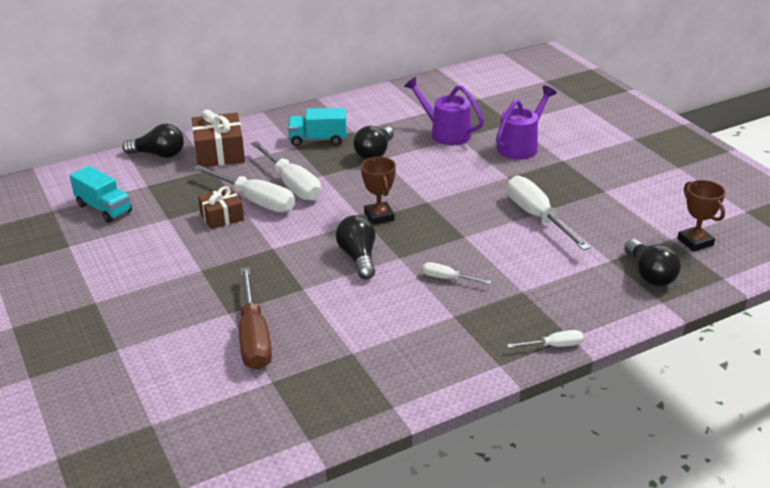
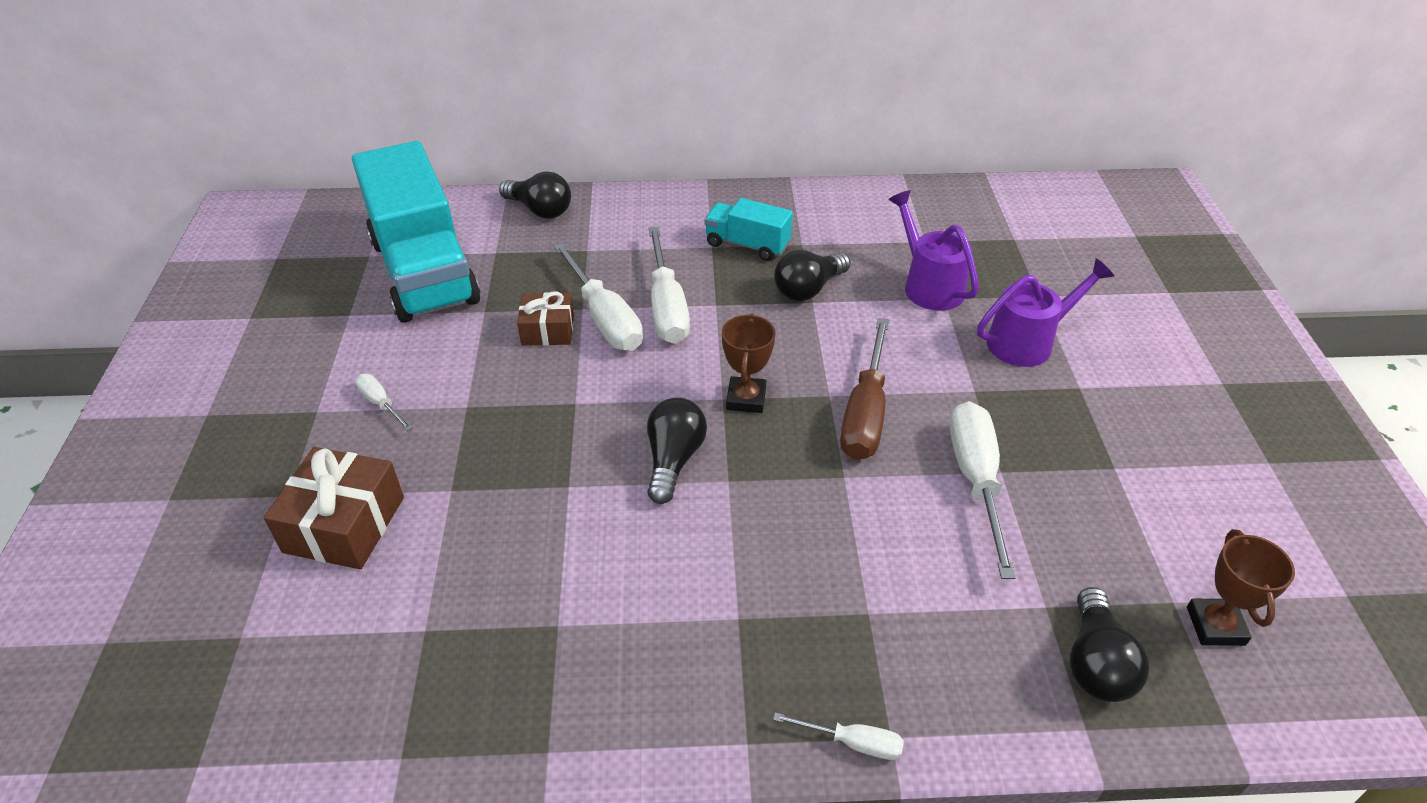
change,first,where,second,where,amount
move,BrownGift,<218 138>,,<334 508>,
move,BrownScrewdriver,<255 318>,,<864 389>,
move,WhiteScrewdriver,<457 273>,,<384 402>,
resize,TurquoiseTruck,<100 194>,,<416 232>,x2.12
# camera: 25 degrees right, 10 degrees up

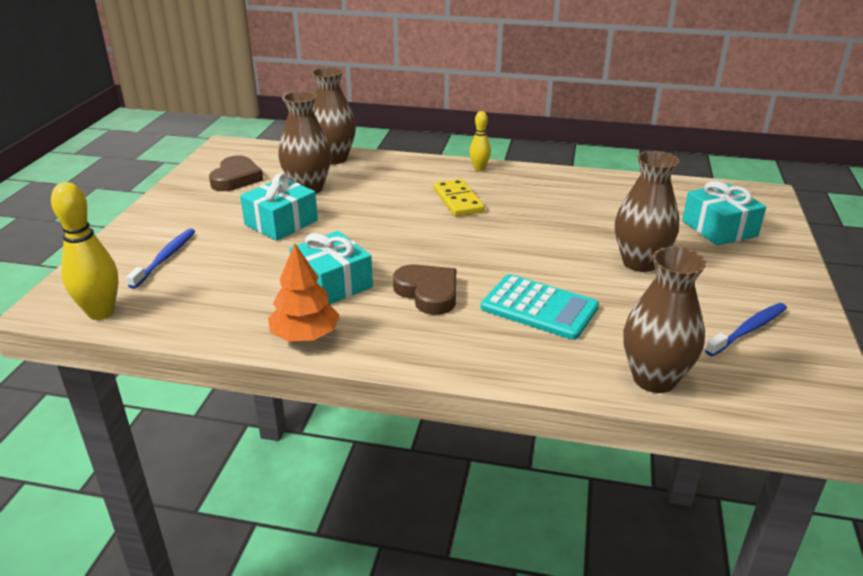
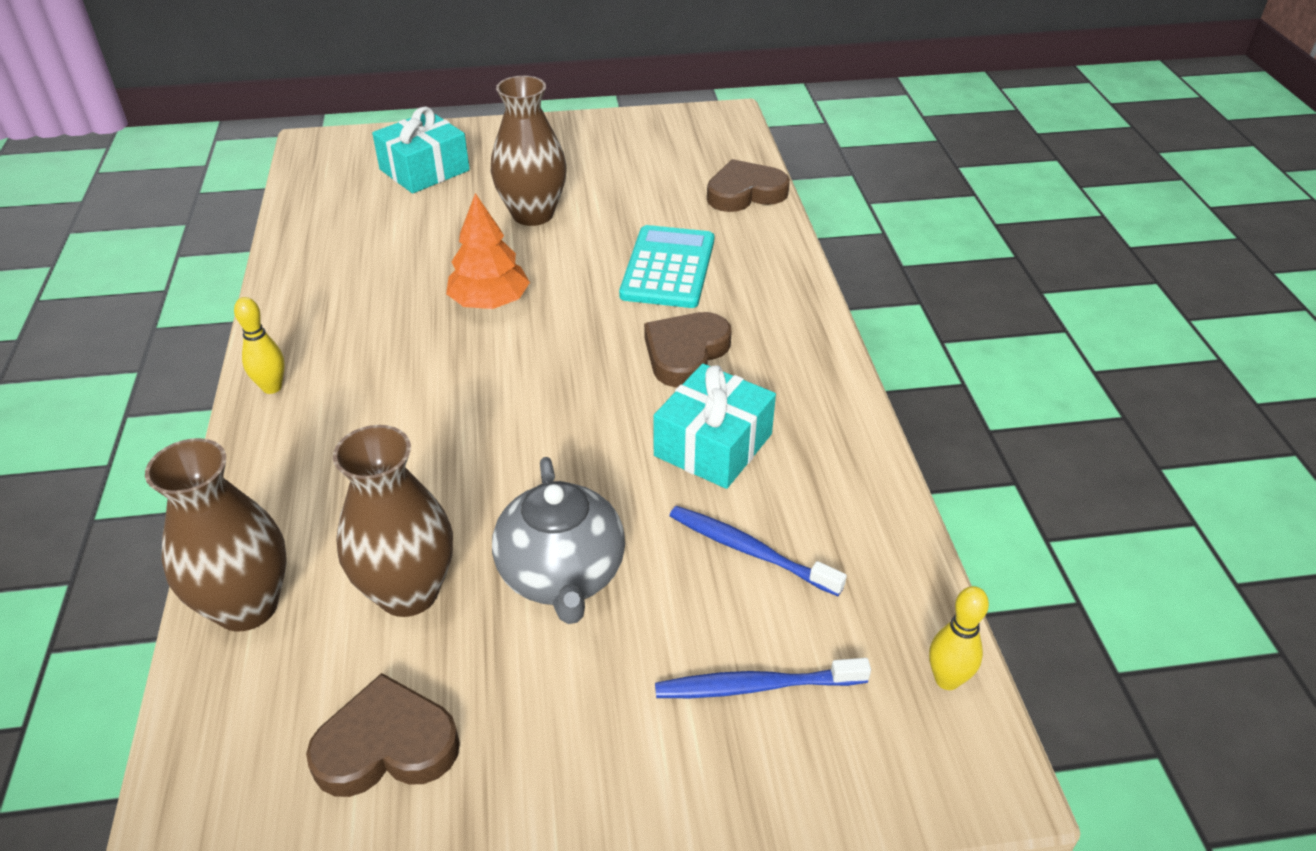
change,first,where,second,where,amount
delete,YellowDomino,<459 198>,,,
move,OrangeTree,<304 292>,,<488 251>,
move,BlueToothbrush,<746 329>,,<758 551>,
replace,TurquoiseGift,<279 207>,GreyTeapot,<558 540>,
replace,BrownVase,<665 320>,BrownHeart,<748 185>,
resize,YellowBowlingPin,<85 251>,,<959 638>,x0.58
# camera: 110 degrees left, 10 degrees up

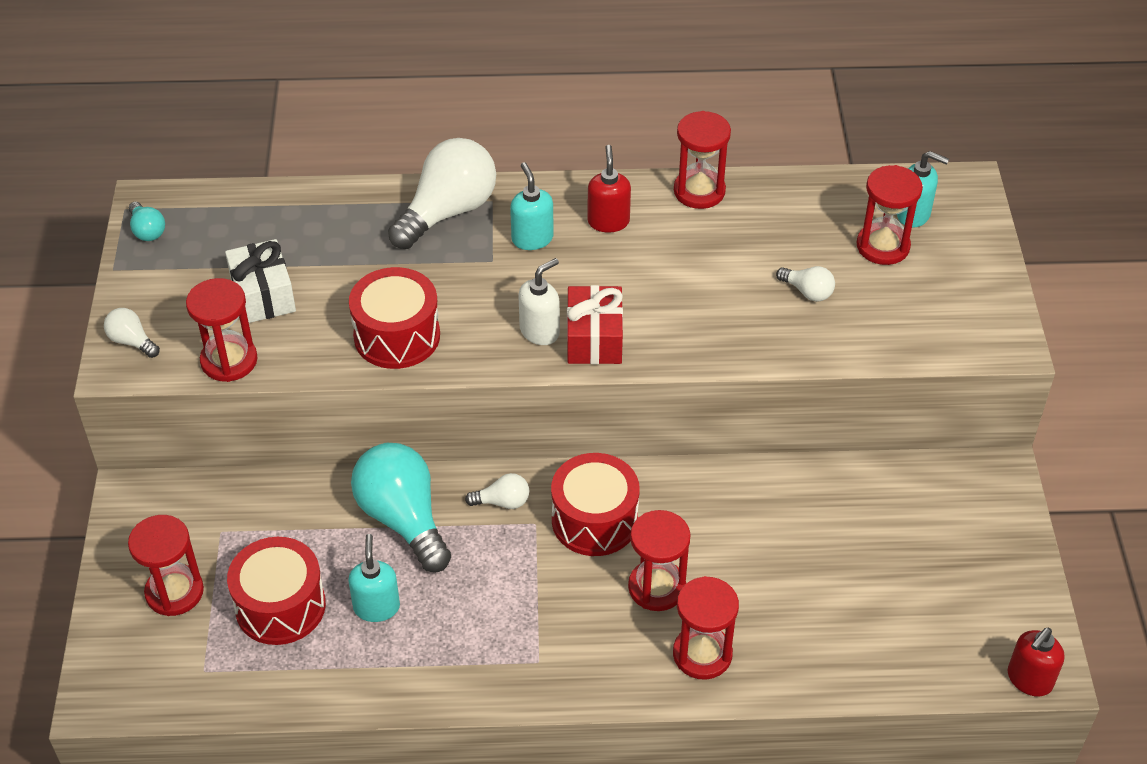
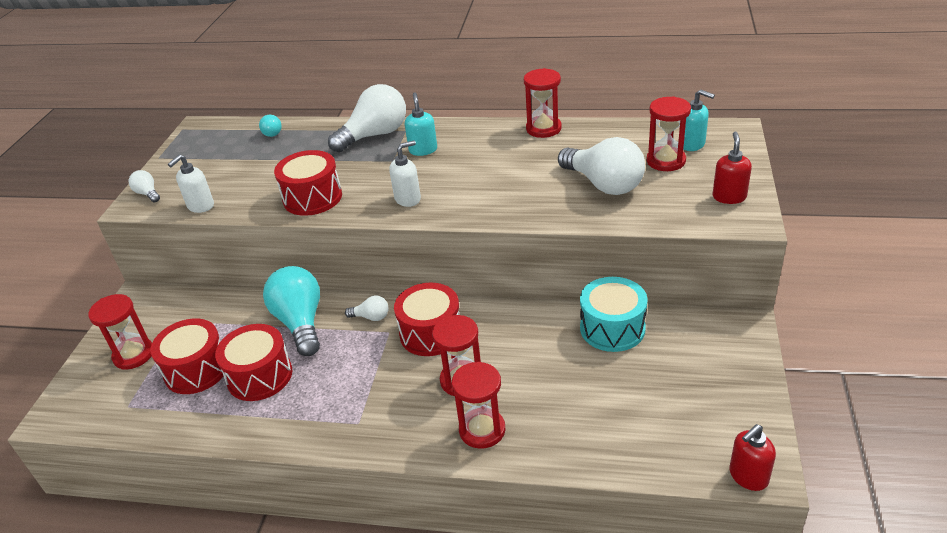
change,first,where,second,where,amount
delete,WhiteGift,<260 281>,,,
delete,RedGift,<595 324>,,,
insert,,,TurquoiseDrum,<614 314>,
move,TurquoiseLightBulb,<147 221>,,<270 126>,
move,RedSoapDispenser,<609 189>,,<732 168>,
replace,RedHourglass,<222 330>,WhiteSoapDispenser,<191 183>,
replace,TurquoiseSoapDispenser,<374 578>,RedDrum,<254 362>,
resize,WhiteLightBulb,<805 284>,,<601 166>,x2.19
# camera: 15 degrees right, 10 degrees down

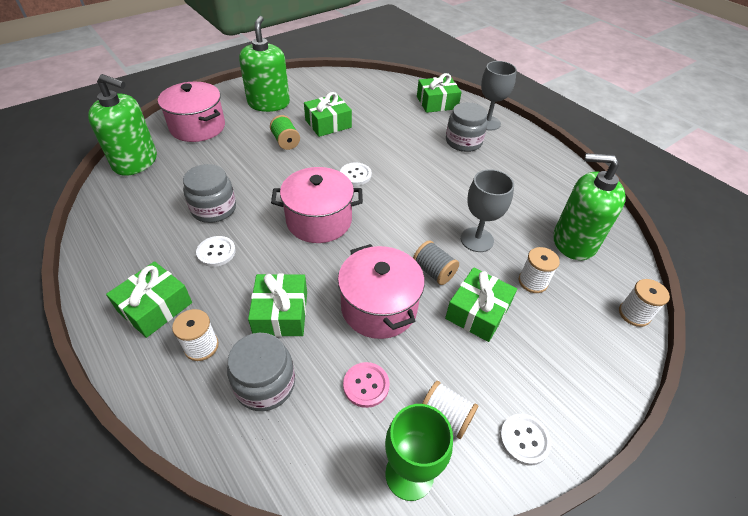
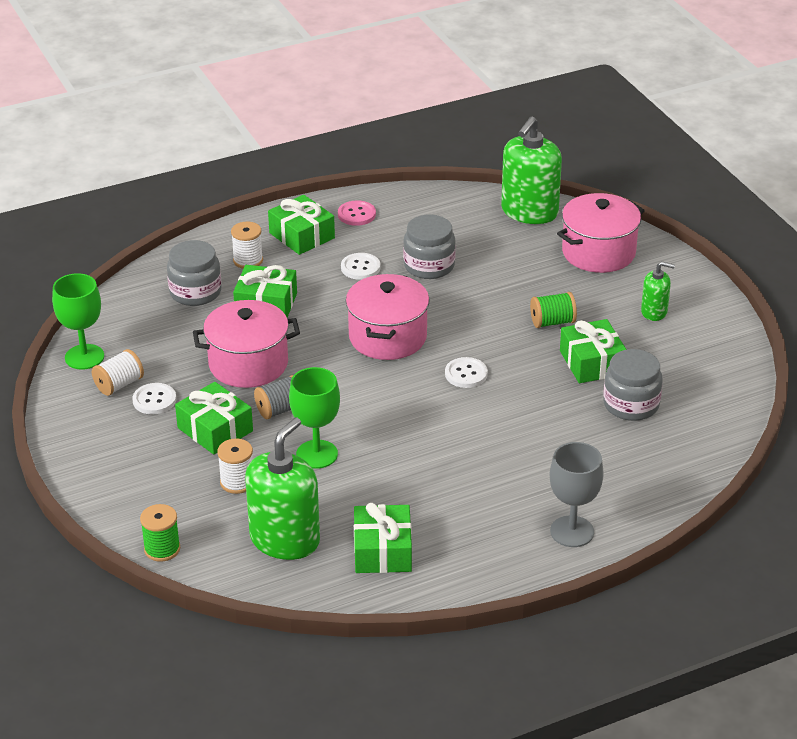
change,first,where,second,where,amount
move,PinkButton,<366 385>,,<357 213>,
move,GreenGift,<439 93>,,<383 538>,
move,GreyJar,<467 127>,,<633 385>,
move,WhiteButton,<526 440>,,<154 398>,
recolor,GreyGoblet,<487 210>,GreenGoblet,<314 418>,
recolor,WhiteSpool,<644 303>,GreenSpool,<160 533>,
resize,GreenSoapDispenser,<264 64>,,<658 291>,x0.52
# camera: 105 degrees right, 10 degrees down

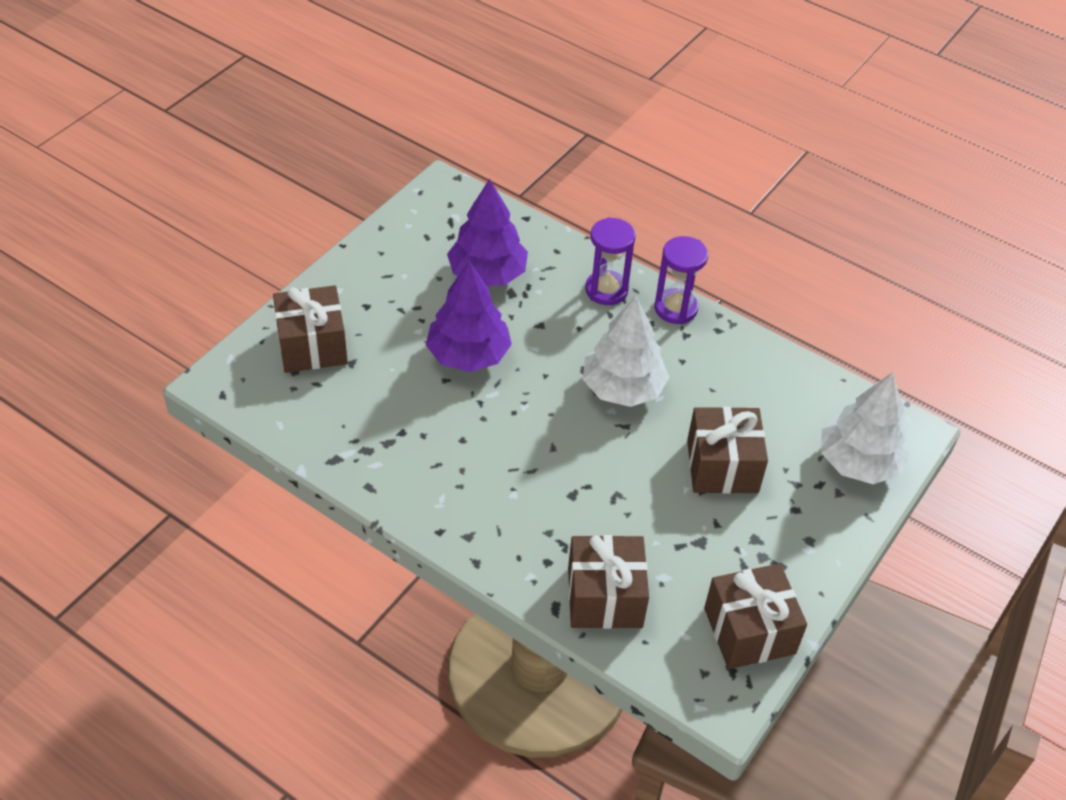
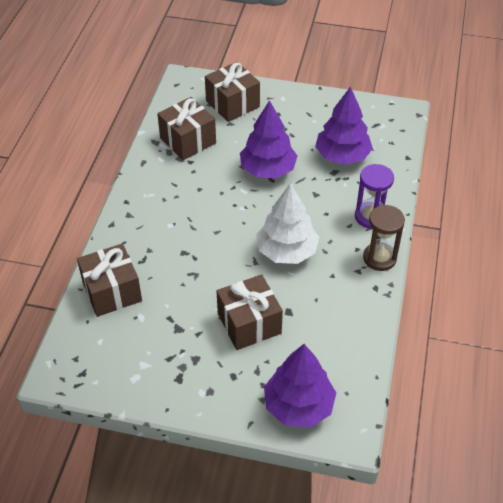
change,first,where,second,where,amount
move,BrownGift,<755 616>,,<186 128>,
recolor,PurpleHourglass,<681 280>,BrownHourglass,<384 238>,
recolor,WhiteTree,<866 428>,PurpleTree,<300 386>,
# camera: 70 degrees right, 0 degrees up

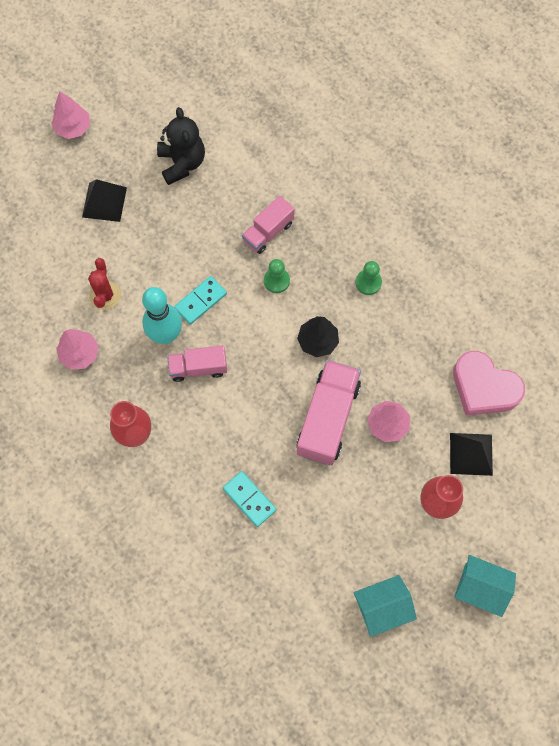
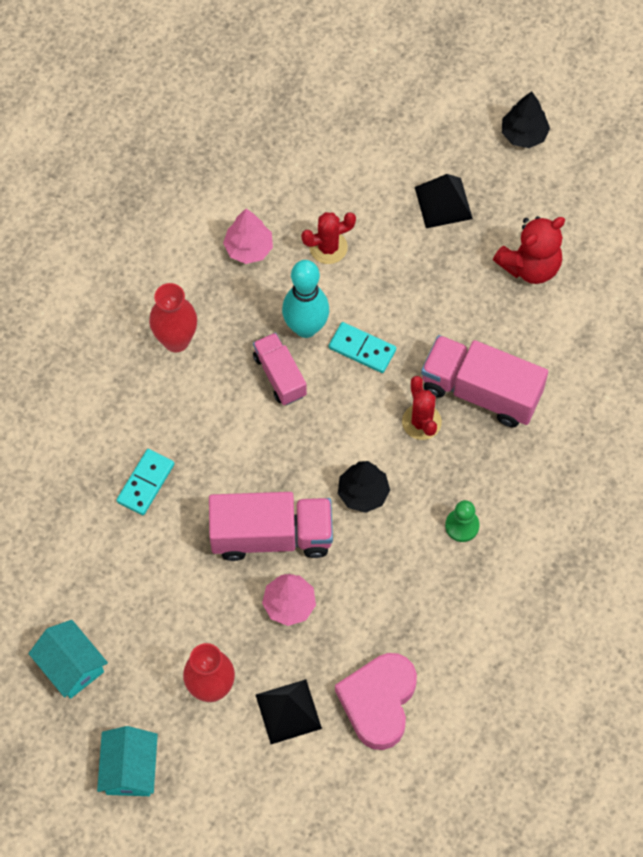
change,first,where,second,where,amount
replace,GreenPawn,<277 276>,RedCactus,<422 408>,
recolor,PinkTree,<70 115>,BlackTree,<526 119>,
recolor,BlackTeddyBear,<181 146>,RedTeddyBear,<529 250>,
resize,PinkTruck,<268 225>,,<484 381>,x1.67
# camera: 70 degrees right, 5 degrees down

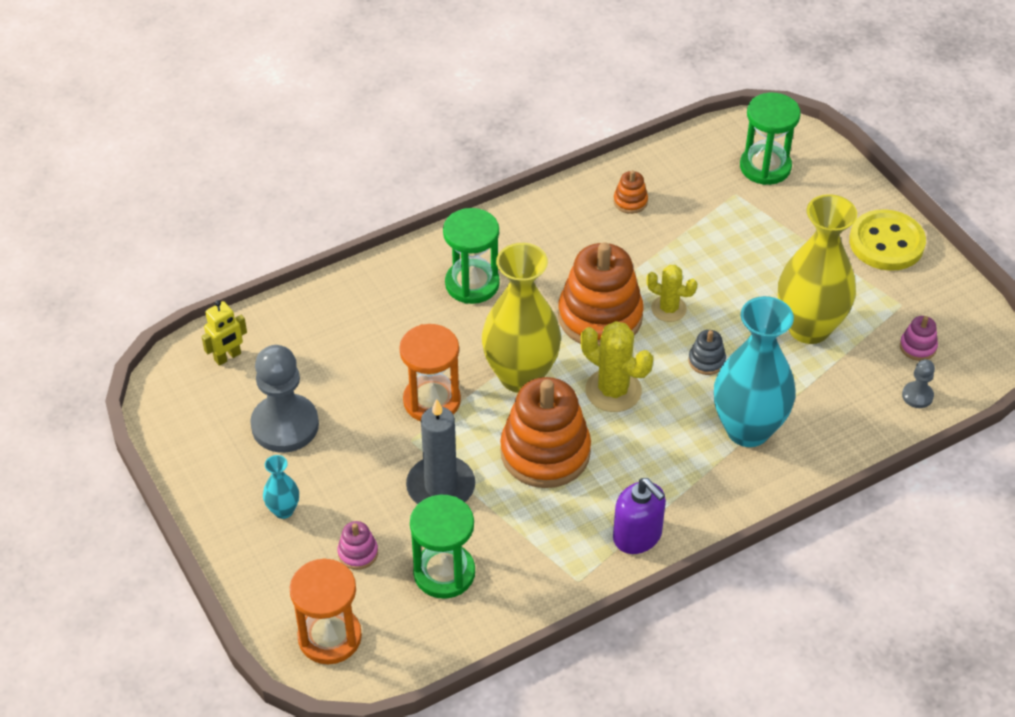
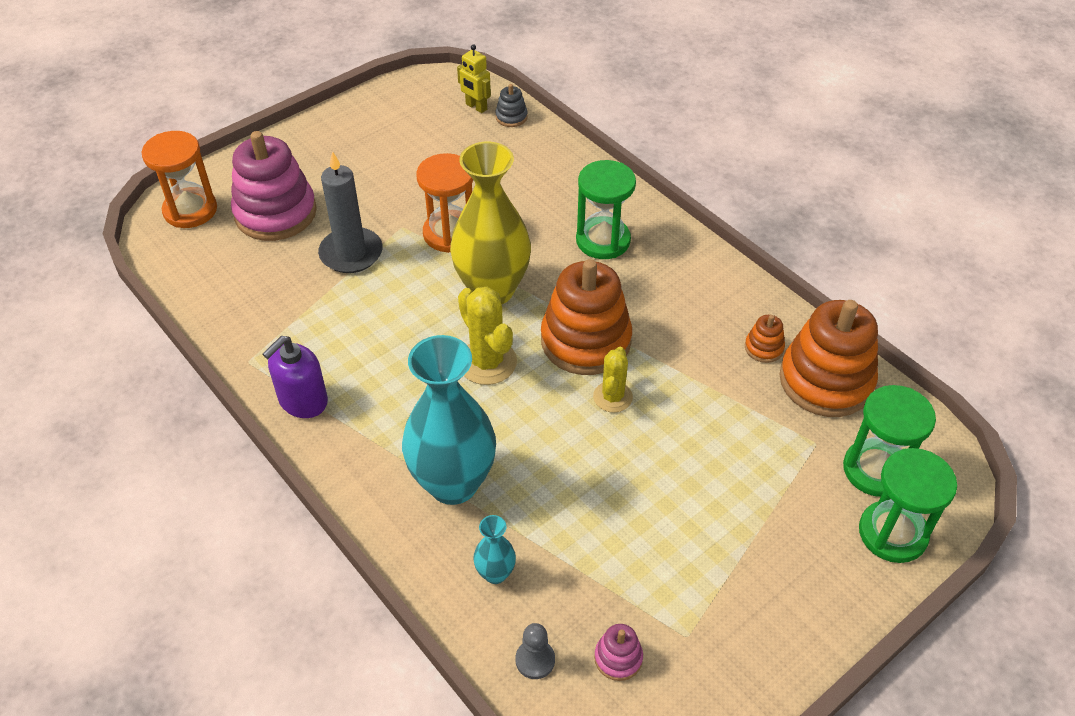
change,first,where,second,where,amount
delete,GreyPawn,<284 399>,,,
delete,YellowVase,<817 269>,,,
delete,YellowButton,<887 240>,,,
move,TurquoiseVase,<281 487>,,<494 549>,
move,GreenHourglass,<442 547>,,<908 505>,
move,OrangeStackingToy,<545 432>,,<828 358>,
move,GreyStackingToy,<707 352>,,<511 105>,
rotate,YellowCactus,<617 366>,,<487 336>,60 degrees counterclockwise
resize,PinkStackingToy,<357 545>,,<274 186>,x2.33
# camera: 80 degrees right, 0 degrees up

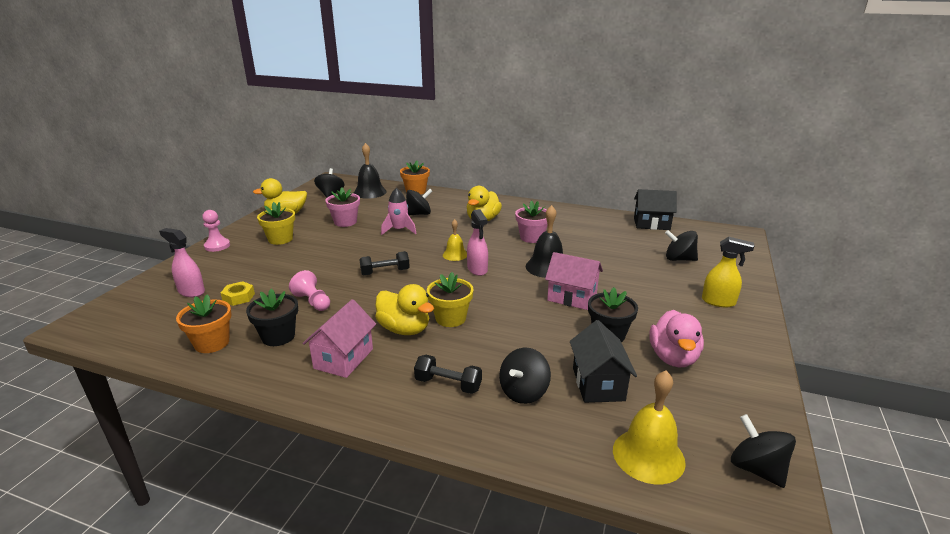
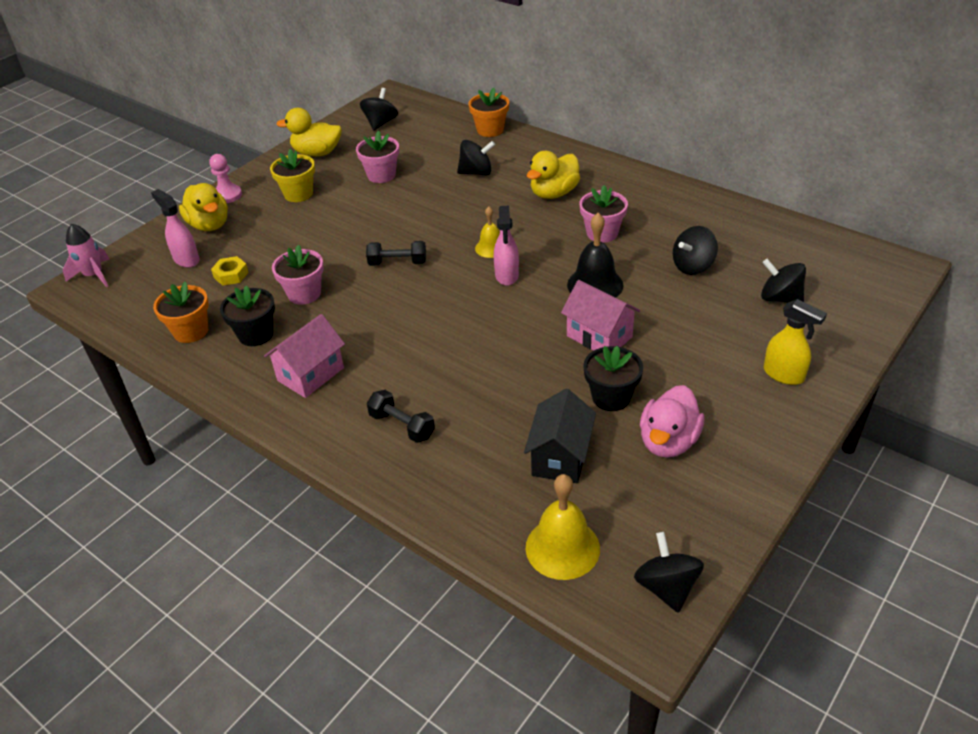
change,first,where,second,where,amount
delete,BlackBell,<370 171>,,,
delete,YellowFlowerPot,<450 299>,,,
delete,BlackHouse,<655 209>,,,
move,YellowDuck,<404 309>,,<203 207>,
move,PinkRocket,<398 211>,,<86 255>,
move,BlackSpinningTop,<525 376>,,<695 250>,
replace,PinkPawn,<309 290>,PinkFlowerPot,<298 275>,
# camera: 20 degrees right, 15 degrees up

